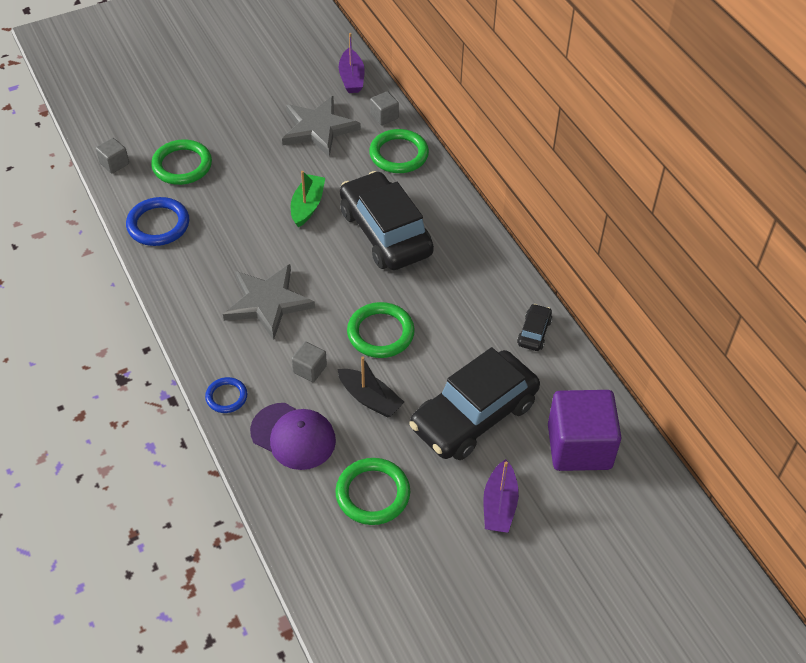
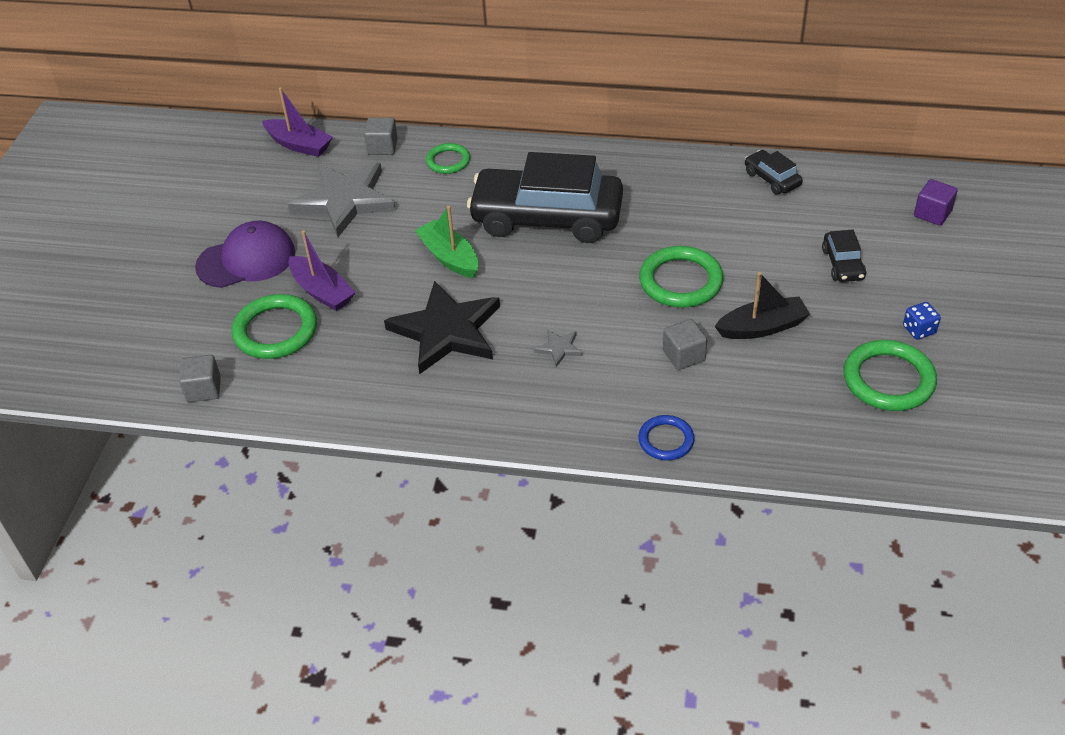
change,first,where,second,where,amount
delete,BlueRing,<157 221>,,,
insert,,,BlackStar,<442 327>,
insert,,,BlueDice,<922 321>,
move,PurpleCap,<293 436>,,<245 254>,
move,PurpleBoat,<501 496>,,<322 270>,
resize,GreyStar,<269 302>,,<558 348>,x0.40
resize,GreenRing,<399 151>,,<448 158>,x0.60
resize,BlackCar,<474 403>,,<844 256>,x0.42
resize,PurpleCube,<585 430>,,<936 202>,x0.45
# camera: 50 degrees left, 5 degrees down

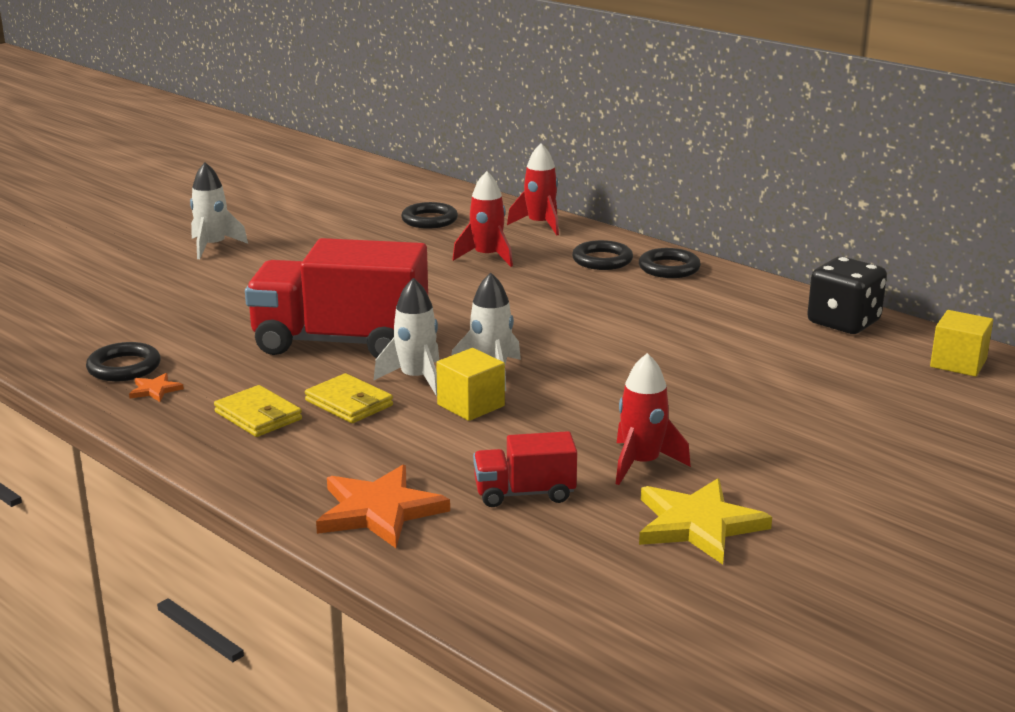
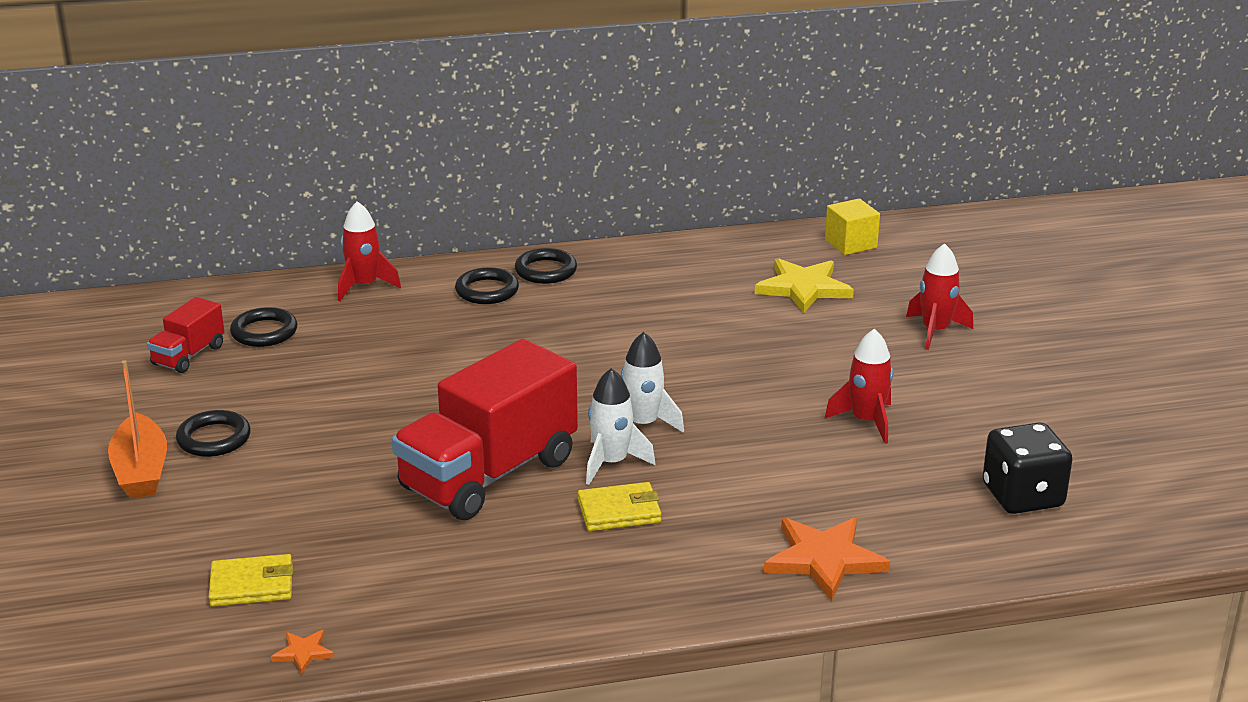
change,first,where,second,where,amount
delete,YellowCube,<470 384>,,,
move,BlackRing,<123 361>,,<213 433>,
move,OrangeStar,<156 387>,,<302 652>,
move,YellowWallet,<258 411>,,<251 580>,
move,RedRocket,<482 219>,,<939 296>,
move,RedTruck,<525 469>,,<185 335>,
move,YellowStar,<705 521>,,<804 285>,
move,BlackDice,<847 295>,,<1028 468>,
replace,WhiteRocket,<219 210>,OrangeBoat,<137 429>,
# camera: 55 degrees left, 5 degrees up

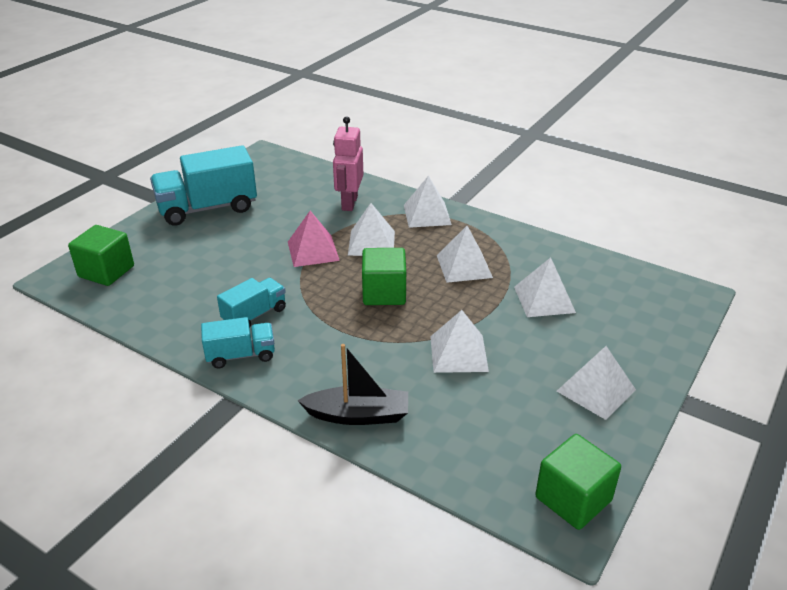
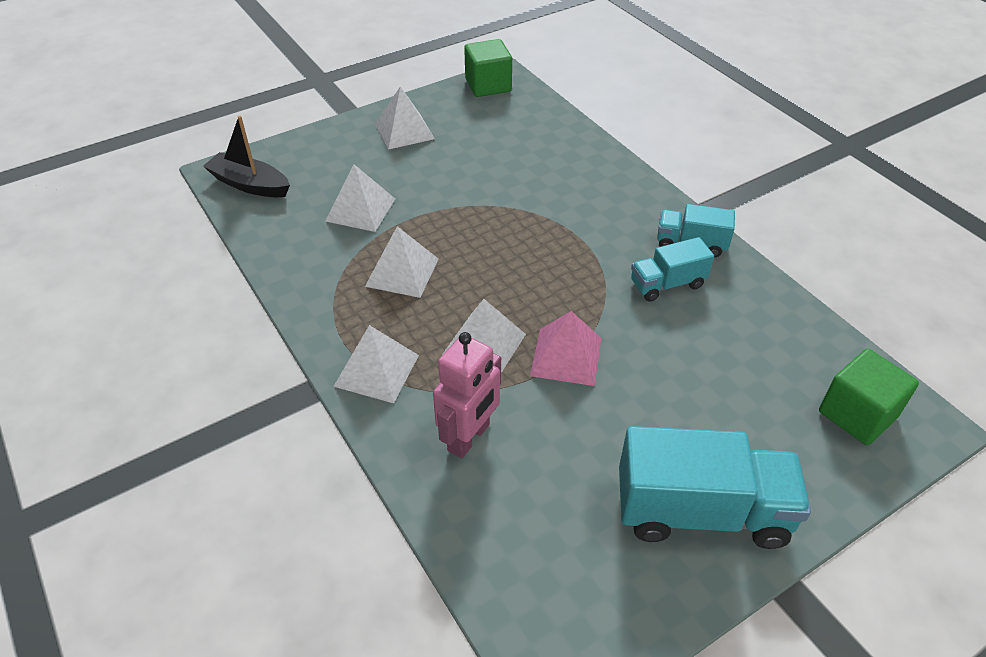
change,first,where,second,where,amount
delete,GreenCube,<384 276>,,,
delete,WhitePyramid,<459 341>,,,
move,BlackBoat,<352 384>,,<246 156>,
# camera: 155 degrees left, 10 degrees up

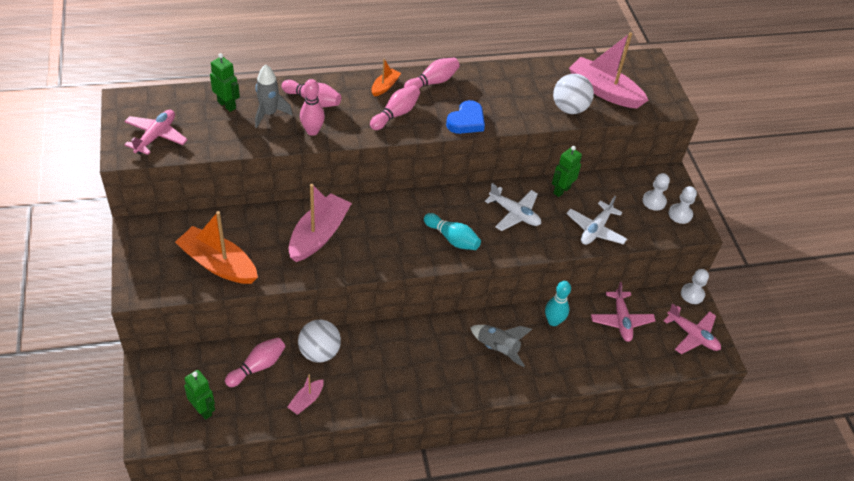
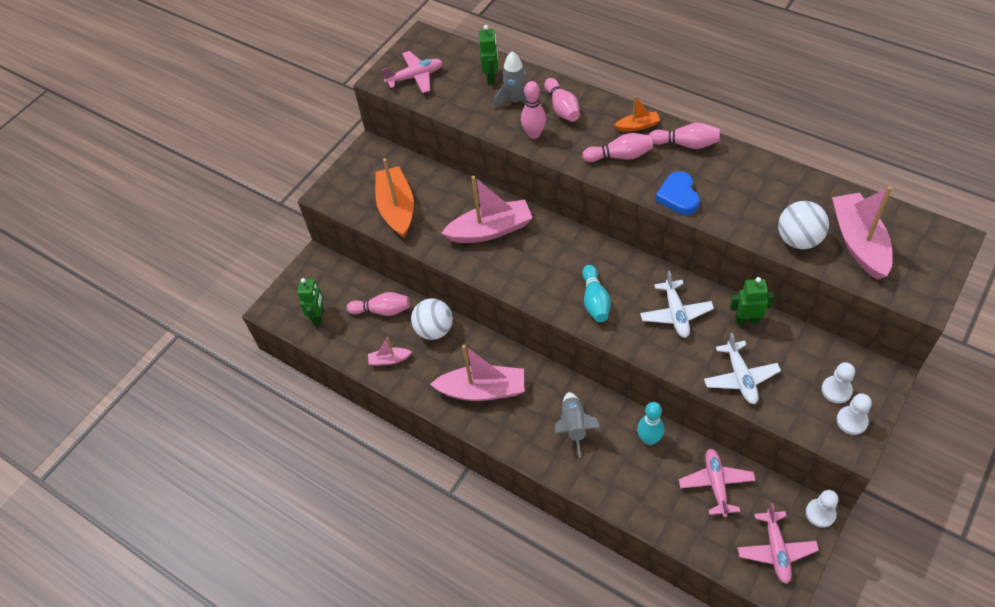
change,first,where,second,where,amount
insert,,,PinkBoat,<477 373>,
rotate,BlueHeart,<465 117>,,<677 193>,90 degrees clockwise
rotate,WhitePlane,<596 220>,,<742 368>,90 degrees counterclockwise
rotate,PinkPlane,<623 312>,,<717 483>,135 degrees clockwise
# camera: 55 degrees right, 5 degrees up

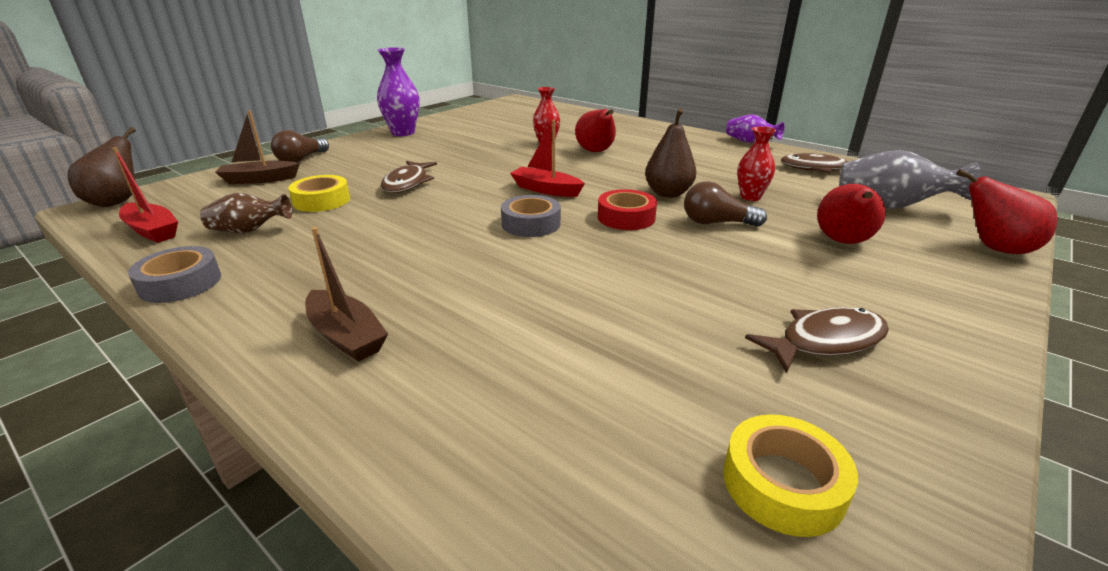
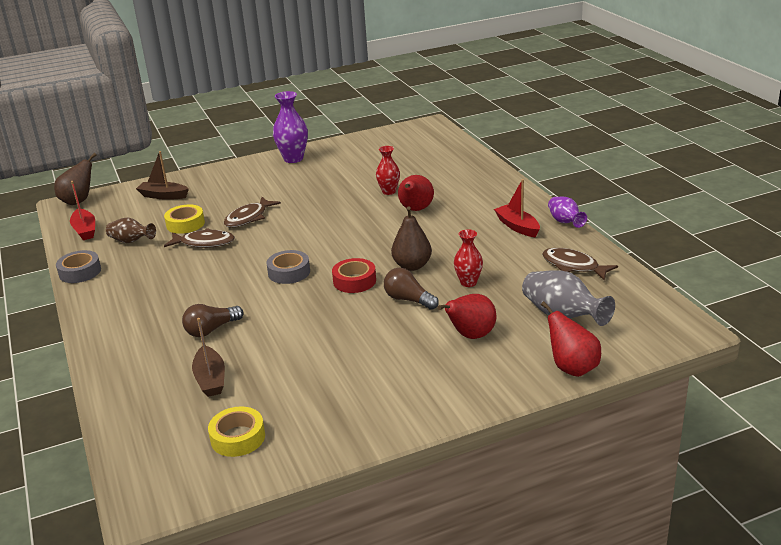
change,first,where,second,where,amount
move,BrownLightBulb,<300 146>,,<213 320>,
move,BrownBoat,<346 294>,,<208 357>,
move,RedBoat,<547 158>,,<517 208>,
move,BrownFish,<817 340>,,<199 238>,
# camera: 30 degrees right, 0 degrees up

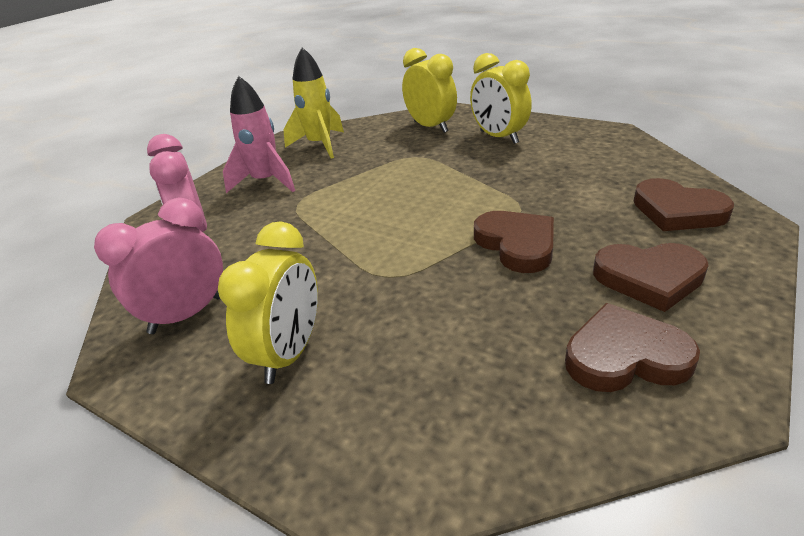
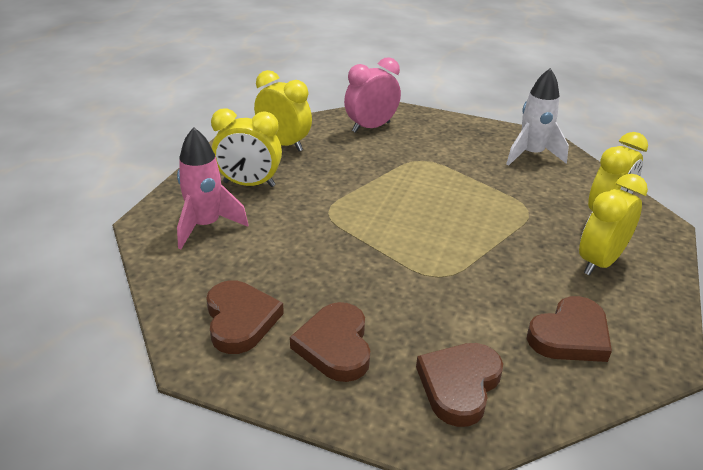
change,first,where,second,where,amount
move,PinkRocket,<259 134>,,<212 188>,
move,BrownHeart,<514 242>,,<569 329>,
recolor,PinkClock,<158 266>,YellowClock,<283 110>,
recolor,YellowRocket,<313 103>,WhiteRocket,<537 117>,
# camera: 75 degrees right, 0 degrees up

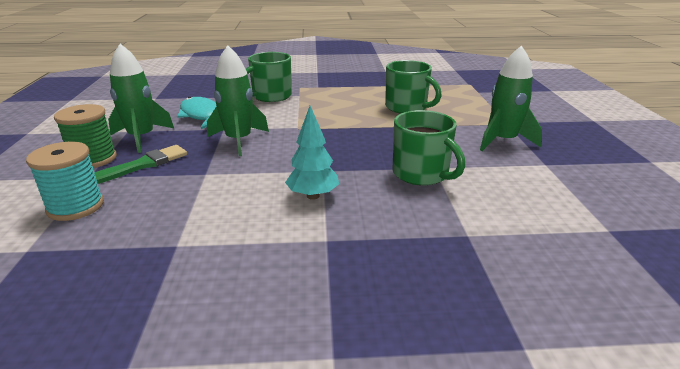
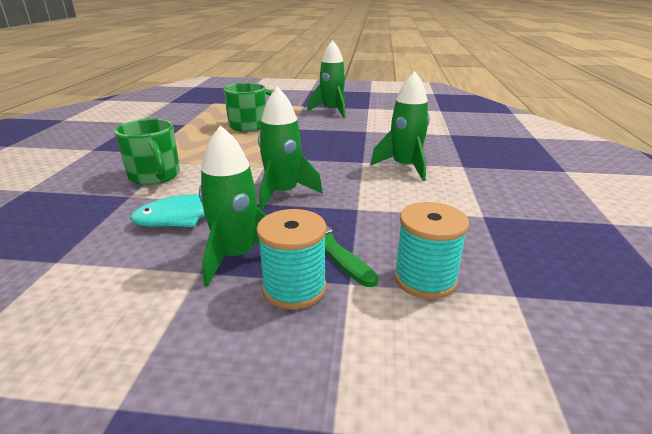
change,first,where,second,where,amount
delete,GreenMug,<429 148>,,,
replace,TurquoiseTree,<312 153>,GreenRocket,<400 126>,
recolor,GreenSpool,<85 136>,TurquoiseSpool,<291 259>,
# camera: 80 degrees left, 0 degrees up

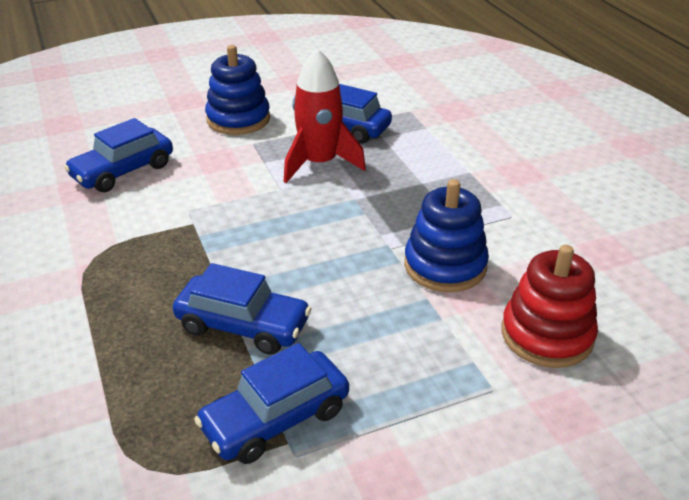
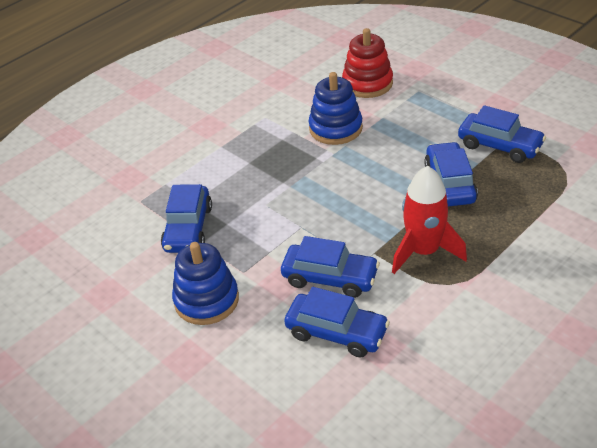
change,first,where,second,where,amount
insert,,,BlueCar,<330 267>,
move,RedRocket,<325 115>,,<429 220>,
# camera: 110 degrees left, 5 degrees up

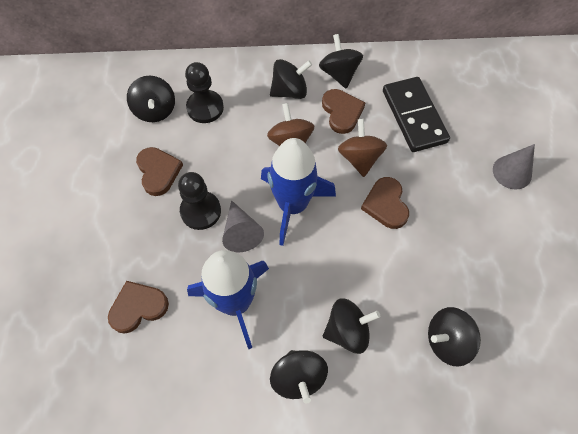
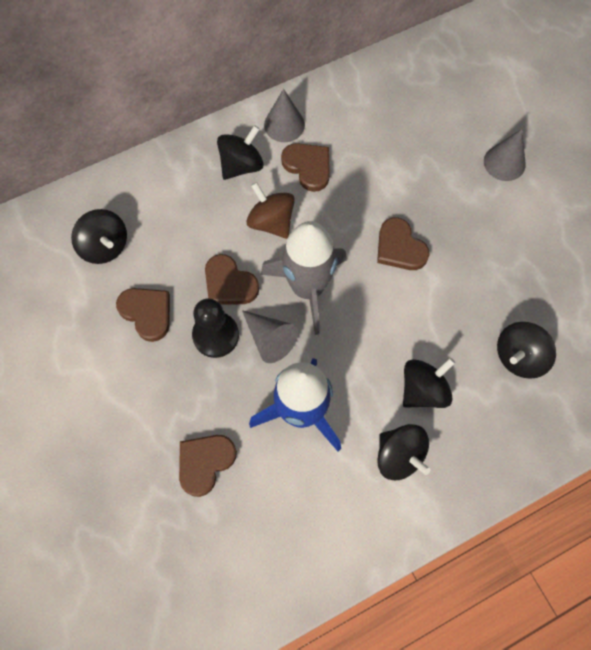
change,first,where,second,where,amount
delete,BlackPawn,<204 92>,,,
delete,BrownSpinningTop,<362 148>,,,
delete,BlackDomino,<416 114>,,,
insert,,,BrownHeart,<232 279>,
replace,BlackSpinningTop,<341 61>,GreyCone,<284 115>,
recolor,BlueRocket,<298 192>,GreyRocket,<303 278>,
# camera: 25 degrees left, 5 degrees up

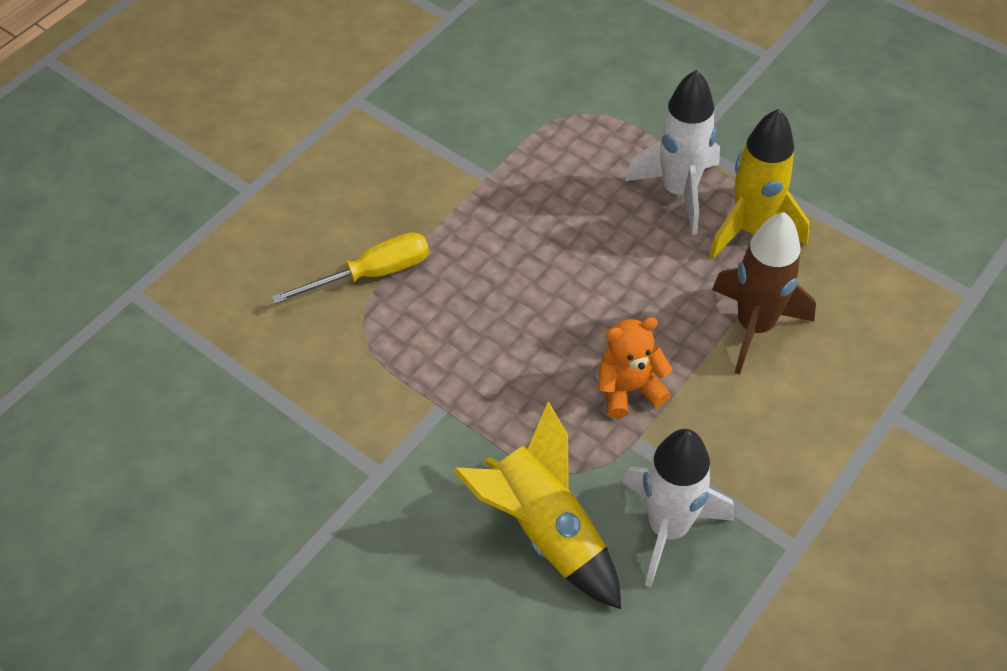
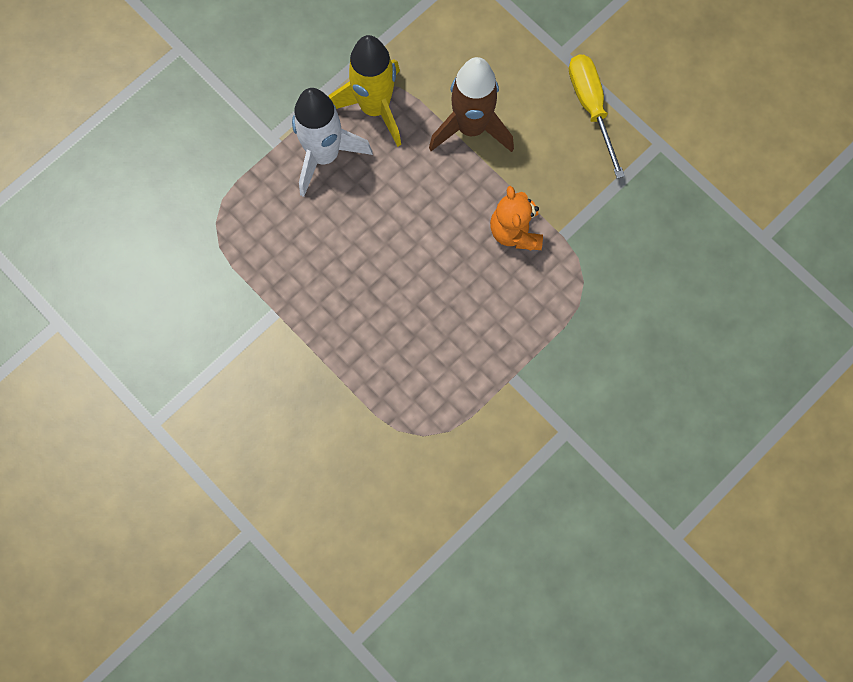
change,first,where,second,where,amount
delete,YellowRocket,<537 505>,,,
delete,WhiteRocket,<678 508>,,,
move,YellowScrewdriver,<350 268>,,<597 117>,
# camera: 85 degrees left, 20 degrees up

